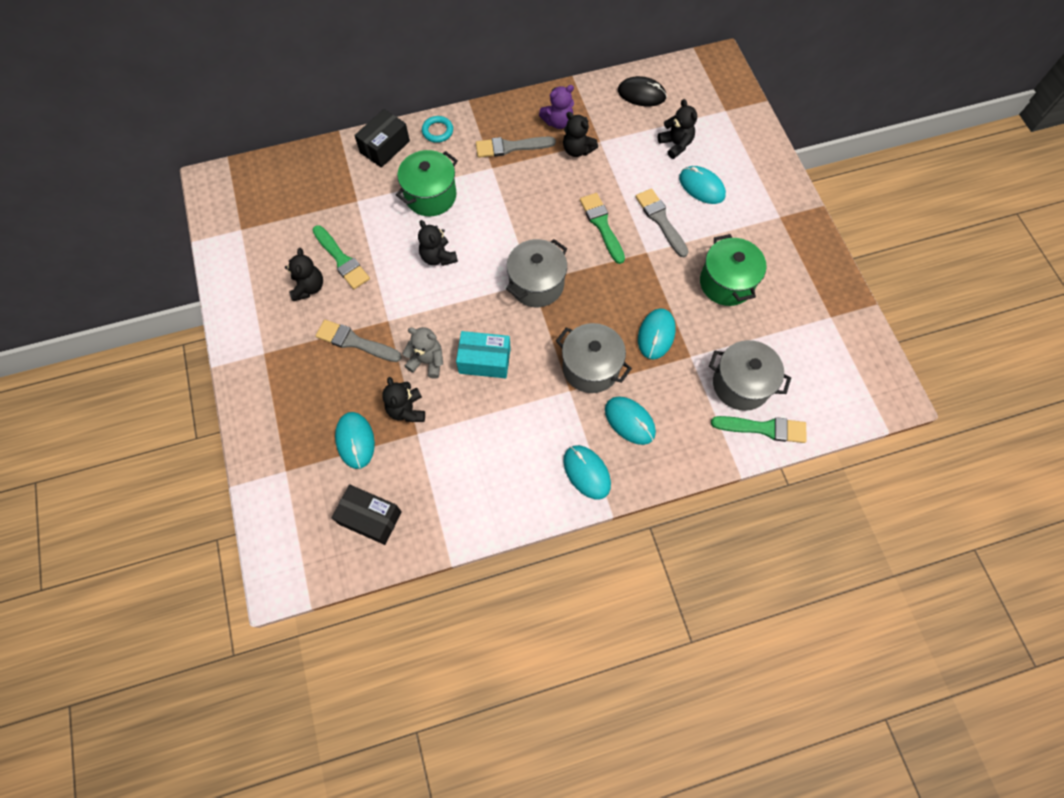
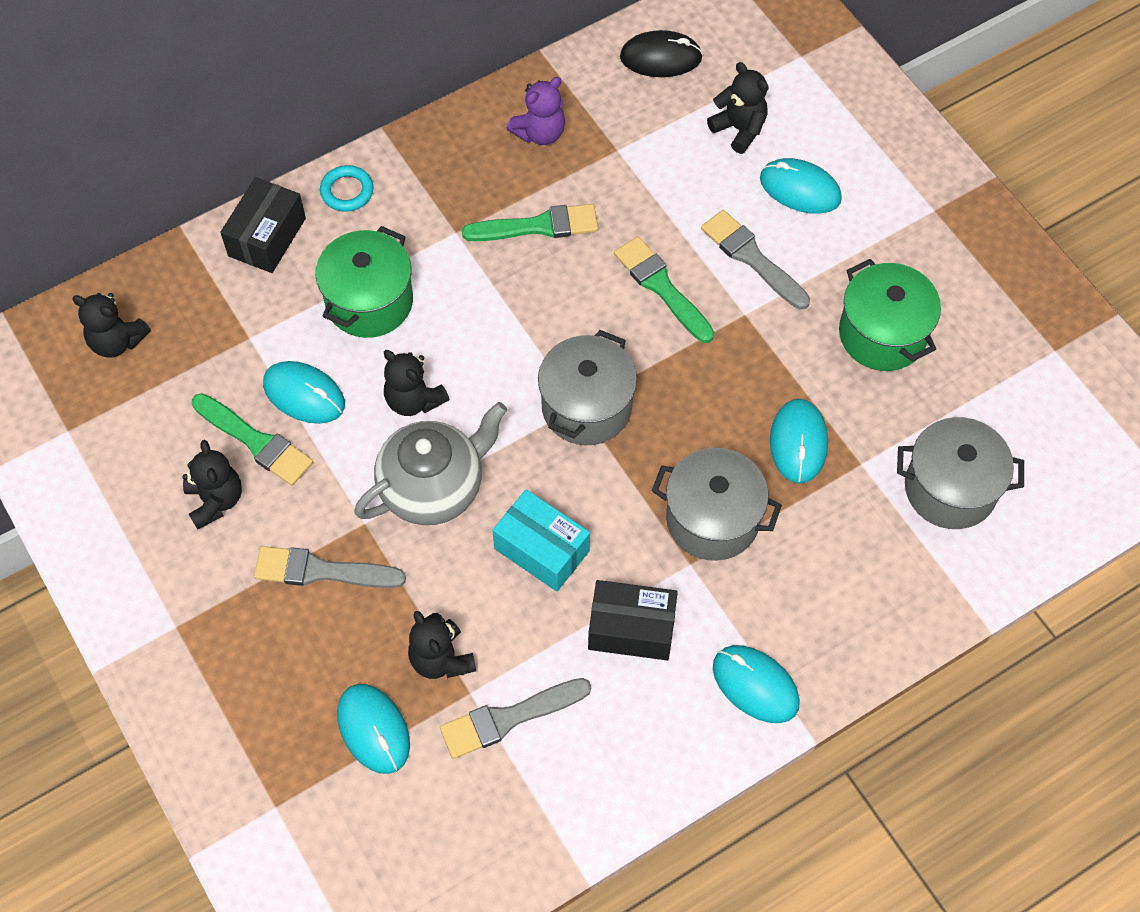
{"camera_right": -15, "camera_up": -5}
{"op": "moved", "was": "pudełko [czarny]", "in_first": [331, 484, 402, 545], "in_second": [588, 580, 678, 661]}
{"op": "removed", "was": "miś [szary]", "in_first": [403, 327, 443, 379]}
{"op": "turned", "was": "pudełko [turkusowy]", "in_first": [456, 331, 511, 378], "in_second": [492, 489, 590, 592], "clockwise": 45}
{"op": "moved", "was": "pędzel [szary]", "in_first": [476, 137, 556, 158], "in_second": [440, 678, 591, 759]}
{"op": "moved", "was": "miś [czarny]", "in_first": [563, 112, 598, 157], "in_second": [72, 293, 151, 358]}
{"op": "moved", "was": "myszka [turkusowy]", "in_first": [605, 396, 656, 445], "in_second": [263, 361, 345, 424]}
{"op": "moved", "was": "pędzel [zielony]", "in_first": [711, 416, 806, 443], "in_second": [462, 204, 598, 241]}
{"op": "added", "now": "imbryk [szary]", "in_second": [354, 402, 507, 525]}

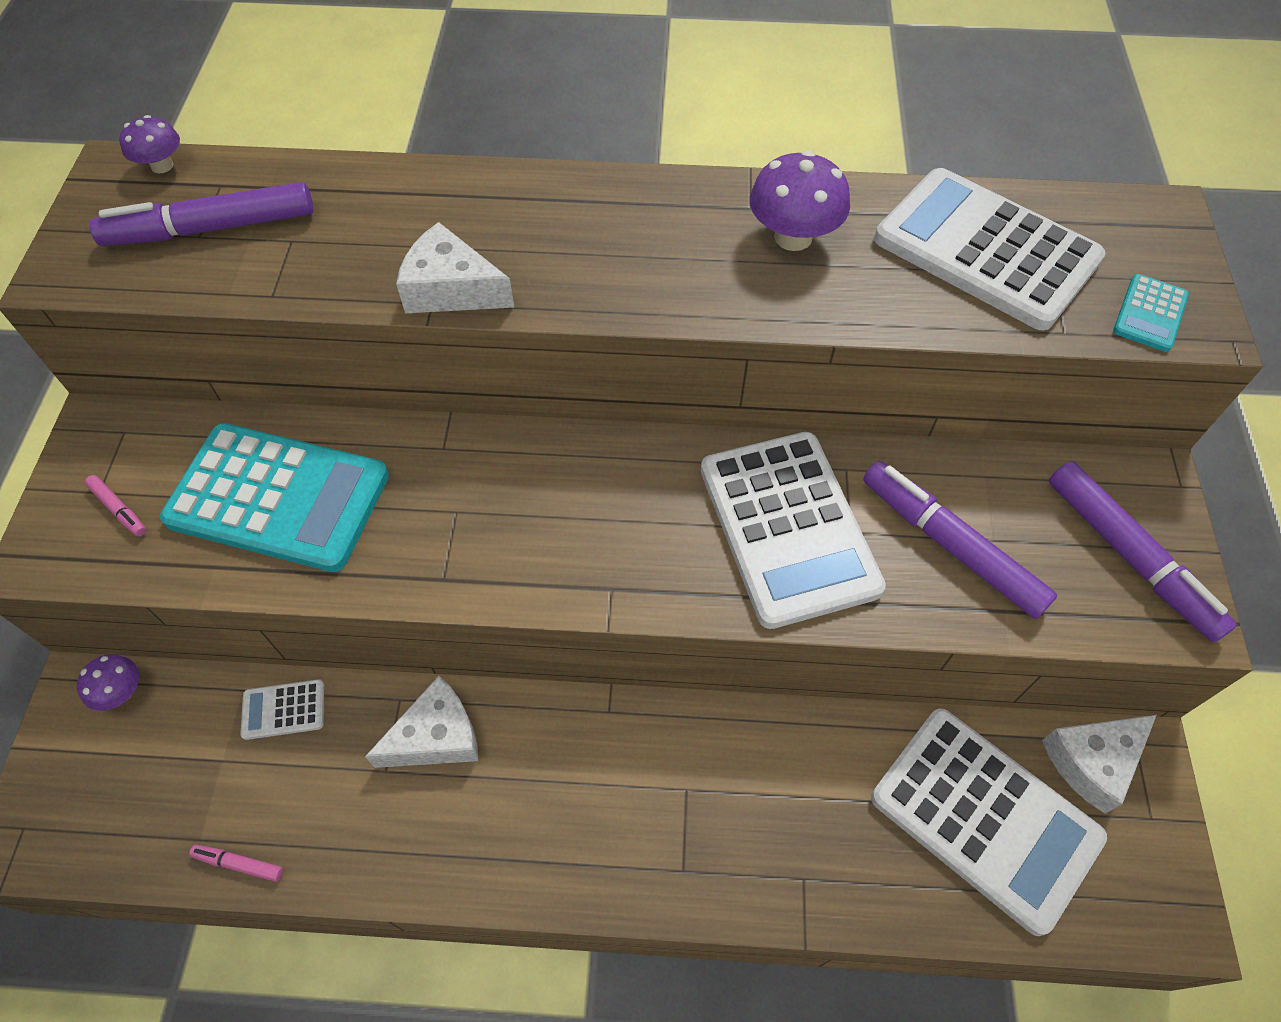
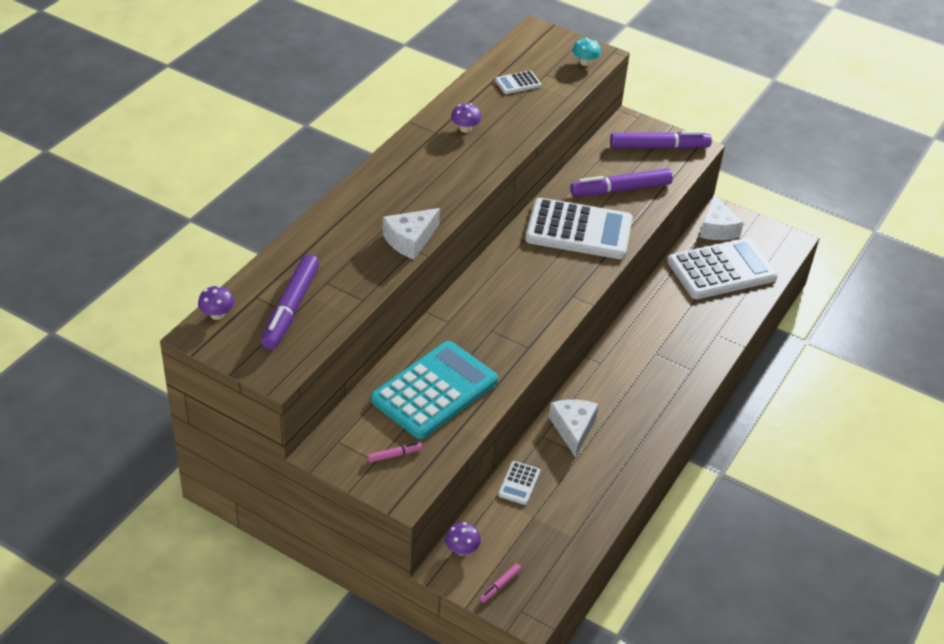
{"camera_right": -65, "camera_up": -15}
{"op": "moved", "was": "flamaster [różowy]", "in_first": [189, 845, 283, 882], "in_second": [480, 563, 521, 603]}
{"op": "resized", "was": "grzyb [fioletowy]", "in_first": [750, 150, 850, 251], "in_second": [451, 103, 481, 133], "ratio": 0.6}
{"op": "resized", "was": "kalkulator [biały]", "in_first": [874, 168, 1106, 330], "in_second": [495, 71, 541, 94], "ratio": 0.42}
{"op": "replaced", "was": "kalkulator [turkusowy]", "now": "grzyb [turkusowy]", "in_first": [1113, 274, 1189, 352], "in_second": [573, 38, 601, 66]}

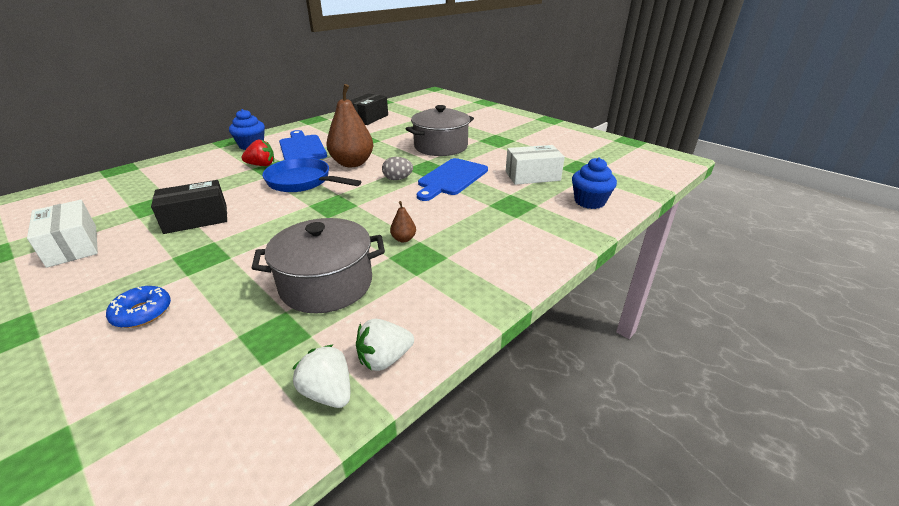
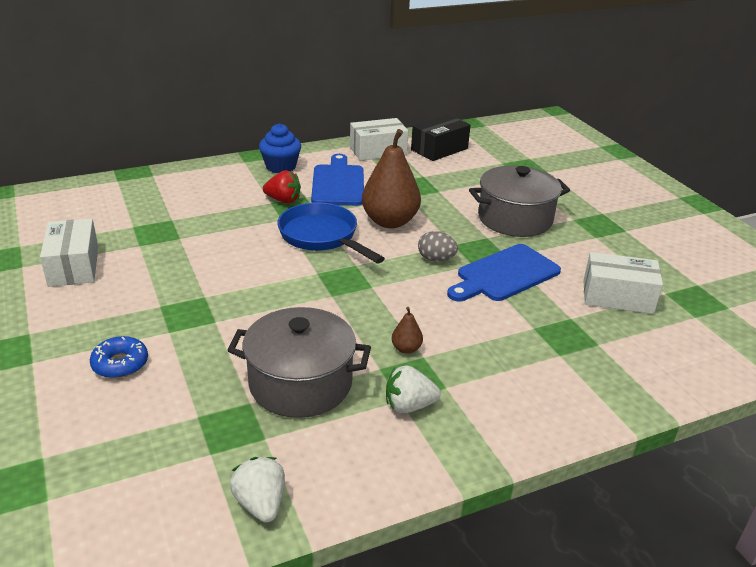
{"camera_right": 20, "camera_up": 0}
{"op": "removed", "was": "pudełko [czarny]", "in_first": [151, 180, 227, 234]}
{"op": "moved", "was": "truskawka [biały]", "in_first": [356, 319, 414, 371], "in_second": [386, 365, 441, 413]}
{"op": "removed", "was": "muffinka [niebieski]", "in_first": [572, 157, 617, 209]}
{"op": "added", "now": "pudełko [biały]", "in_second": [350, 118, 408, 161]}

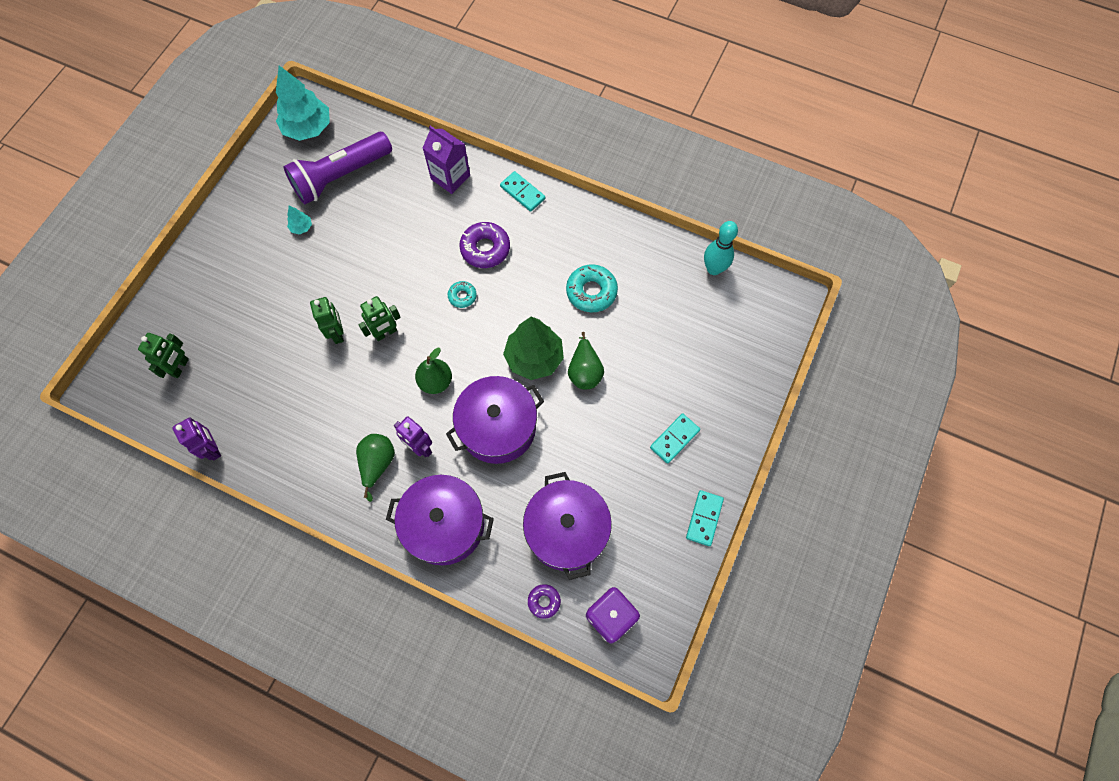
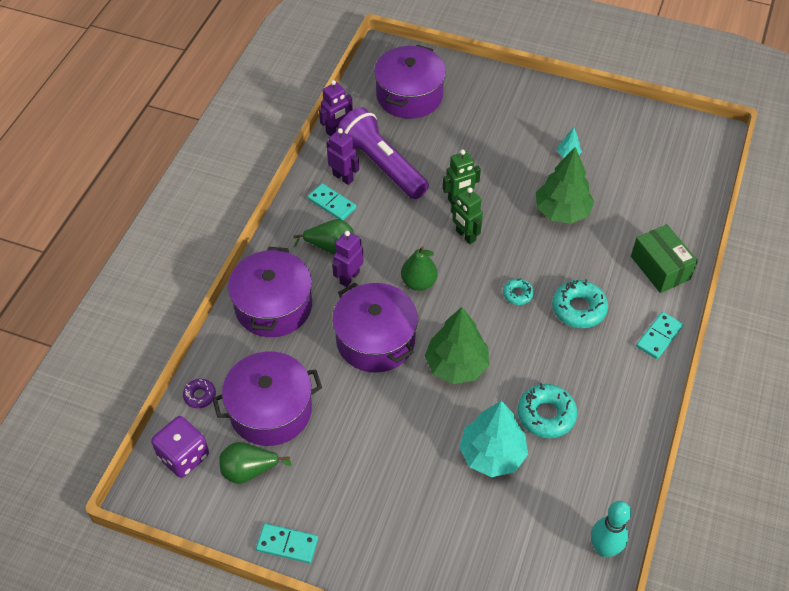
{"camera_right": 85, "camera_up": -15}
{"op": "replaced", "was": "robot [zielony]", "now": "garnek [fioletowy]", "in_first": [138, 333, 189, 378], "in_second": [374, 45, 446, 119]}
{"op": "moved", "was": "drzewko [turkusowy]", "in_first": [276, 65, 330, 141], "in_second": [459, 400, 528, 477]}
{"op": "moved", "was": "latarka [fioletowy]", "in_first": [283, 132, 392, 204], "in_second": [337, 107, 429, 199]}
{"op": "replaced", "was": "karton mleka [fioletowy]", "now": "pudełko [zielony]", "in_first": [423, 126, 470, 194], "in_second": [631, 224, 698, 293]}
{"op": "recoloured", "was": "donut [fioletowy]", "now": "donut [turkusowy]", "in_first": [459, 222, 510, 268], "in_second": [552, 280, 608, 328]}
{"op": "moved", "was": "gruszka [zielony]", "in_first": [568, 332, 604, 389], "in_second": [219, 442, 291, 484]}
{"op": "moved", "was": "kostka domina [turkusowy]", "in_first": [650, 413, 700, 464], "in_second": [308, 183, 356, 220]}
{"op": "added", "now": "robot [fioletowy]", "in_second": [327, 128, 359, 185]}
{"op": "added", "now": "drzewko [zielony]", "in_second": [536, 147, 594, 224]}

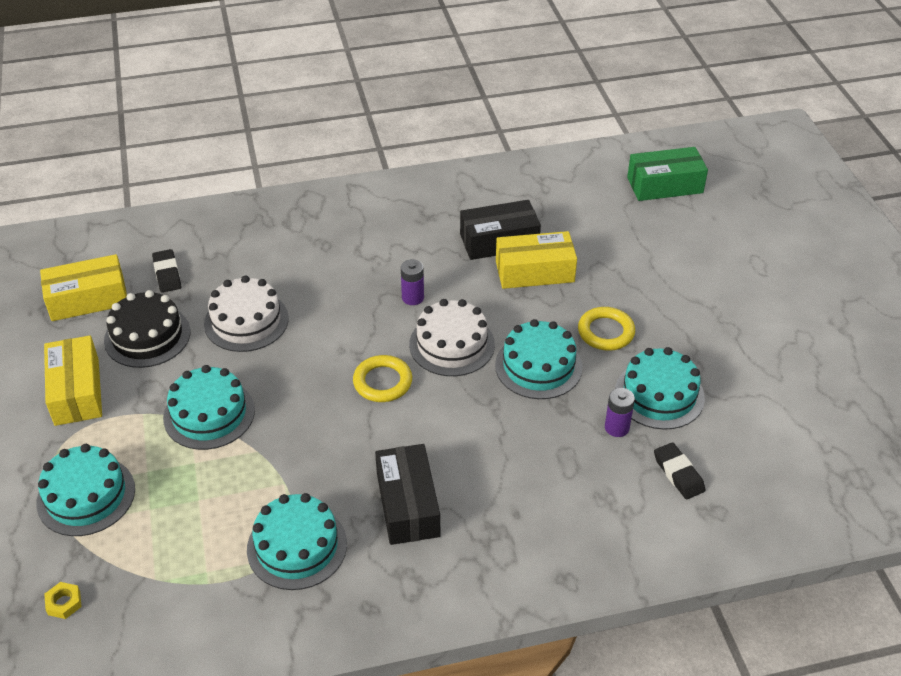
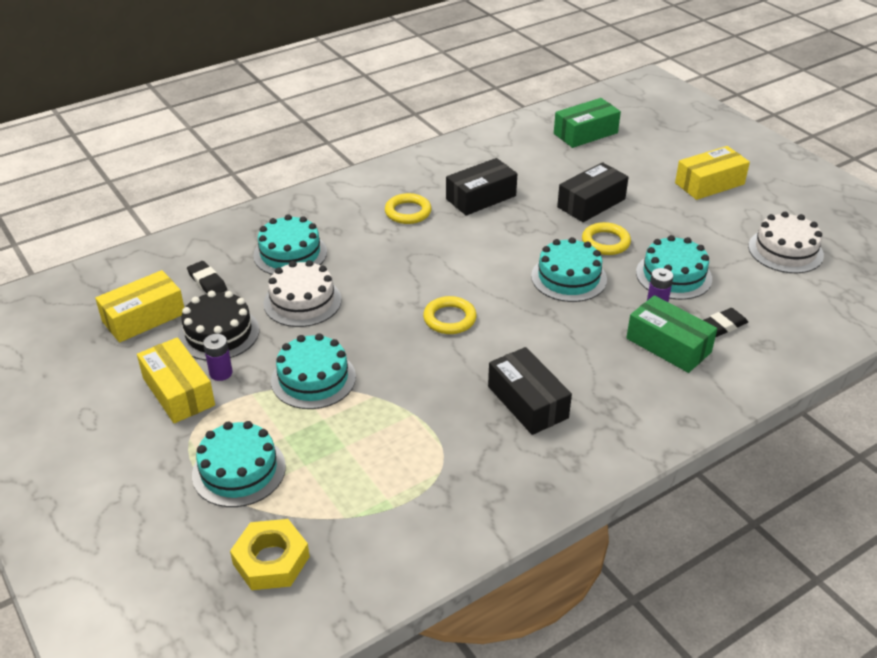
{"camera_right": -20, "camera_up": -5}
{"op": "resized", "was": "nakrętka [żółty]", "in_first": [44, 582, 82, 619], "in_second": [230, 519, 310, 590], "ratio": 2.1}
{"op": "moved", "was": "tort [turkusowy]", "in_first": [247, 493, 347, 590], "in_second": [253, 214, 327, 275]}
{"op": "moved", "was": "bateria [fioletowy]", "in_first": [401, 259, 424, 305], "in_second": [203, 334, 232, 381]}
{"op": "moved", "was": "tort [biały]", "in_first": [409, 299, 495, 376], "in_second": [748, 212, 824, 273]}
{"op": "moved", "was": "pudełko [żółty]", "in_first": [496, 231, 577, 289], "in_second": [675, 146, 750, 200]}
{"op": "turned", "was": "gumka do mazania [czarny]", "in_first": [654, 442, 705, 499], "in_second": [703, 308, 748, 337], "clockwise": -75}
{"op": "added", "now": "pierścień [żółty]", "in_second": [385, 193, 431, 224]}
{"op": "added", "now": "pudełko [czarny]", "in_second": [557, 162, 629, 222]}
{"op": "added", "now": "pudełko [zielony]", "in_second": [626, 295, 717, 373]}

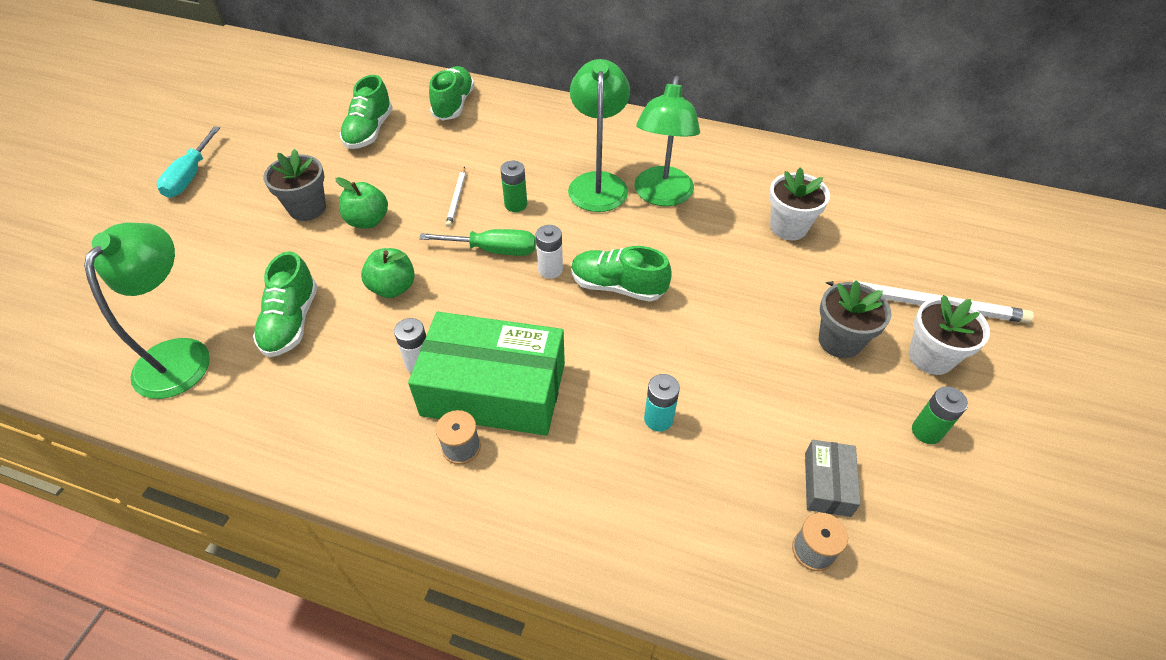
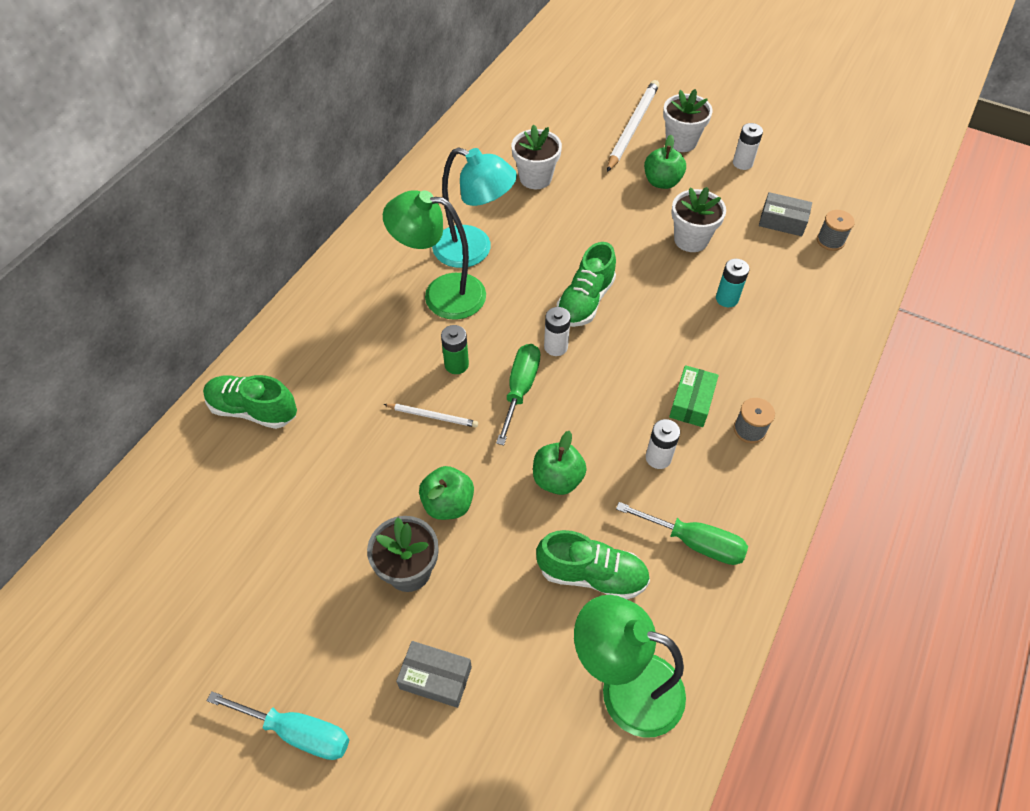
{"camera_right": -80, "camera_up": 5}
{"op": "removed", "was": "but [zielony]", "in_first": [340, 75, 393, 149]}
{"op": "resized", "was": "pudełko [zielony]", "in_first": [408, 312, 565, 436], "in_second": [669, 365, 719, 427], "ratio": 0.45}
{"op": "recoloured", "was": "lampka [zielony]", "now": "lampka [turkusowy]", "in_first": [634, 76, 700, 206], "in_second": [432, 147, 517, 268]}
{"op": "replaced", "was": "doniczka [szary]", "now": "jabłko [zielony]", "in_first": [819, 280, 891, 358], "in_second": [644, 135, 686, 189]}
{"op": "recoloured", "was": "bateria [zielony]", "now": "bateria [biały]", "in_first": [912, 386, 968, 444], "in_second": [733, 123, 763, 170]}
{"op": "added", "now": "pudełko [szary]", "in_second": [396, 641, 472, 708]}
{"op": "added", "now": "śrubokręt [zielony]", "in_second": [616, 502, 748, 565]}
{"op": "added", "now": "doniczka [biały]", "in_second": [672, 187, 726, 252]}

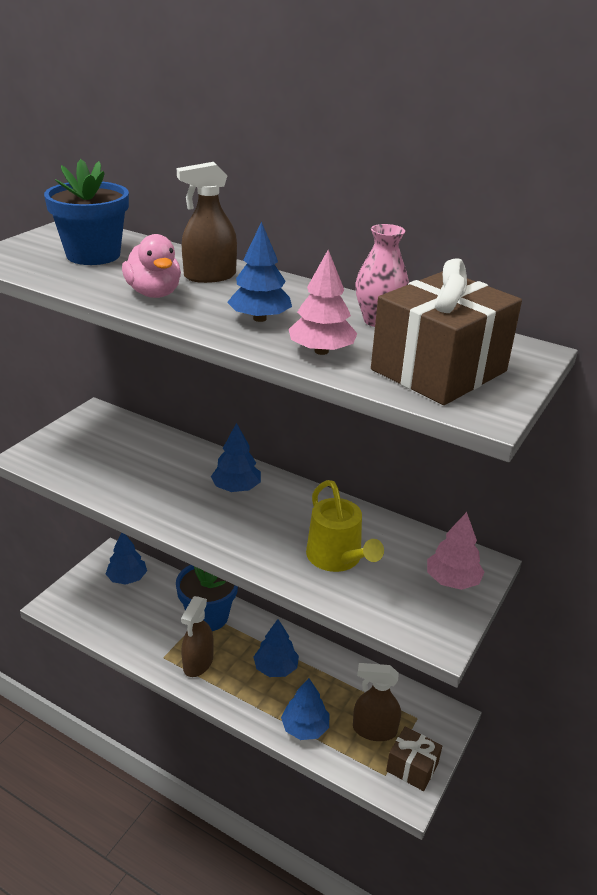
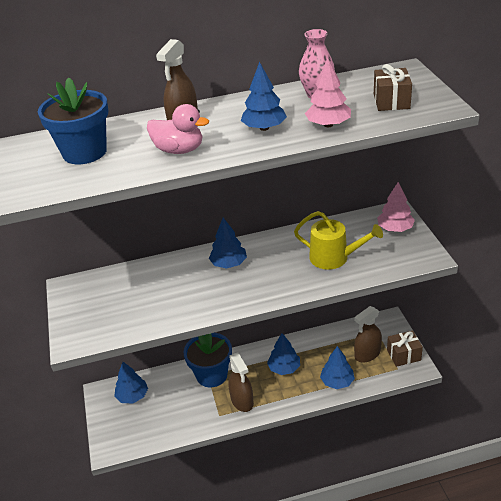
{"camera_right": -40, "camera_up": 5}
{"op": "resized", "was": "prezent [brązowy]", "in_first": [371, 258, 522, 405], "in_second": [374, 64, 412, 111], "ratio": 0.54}

